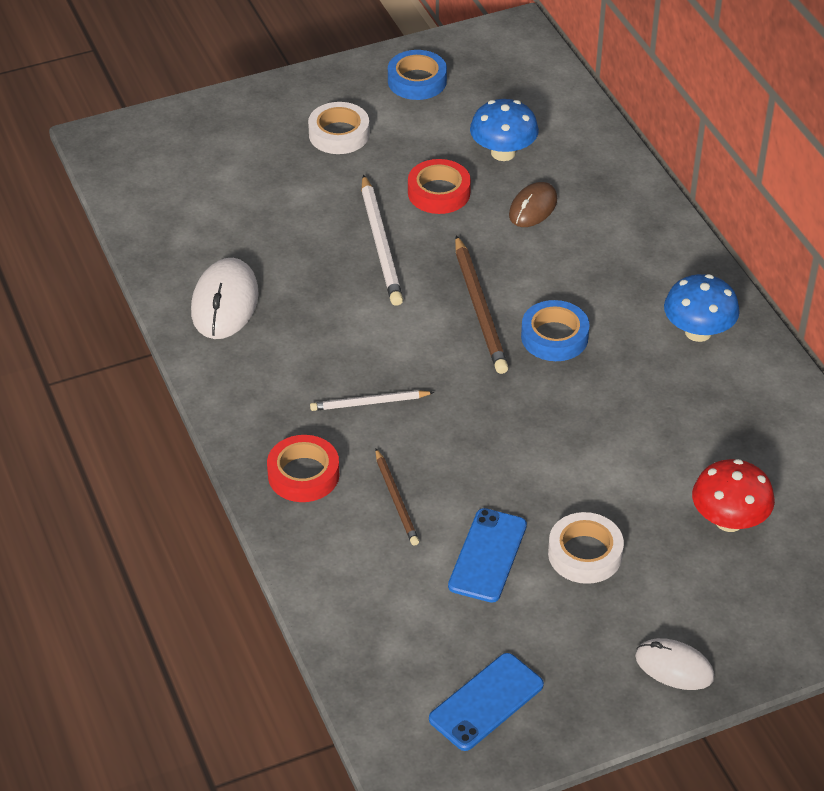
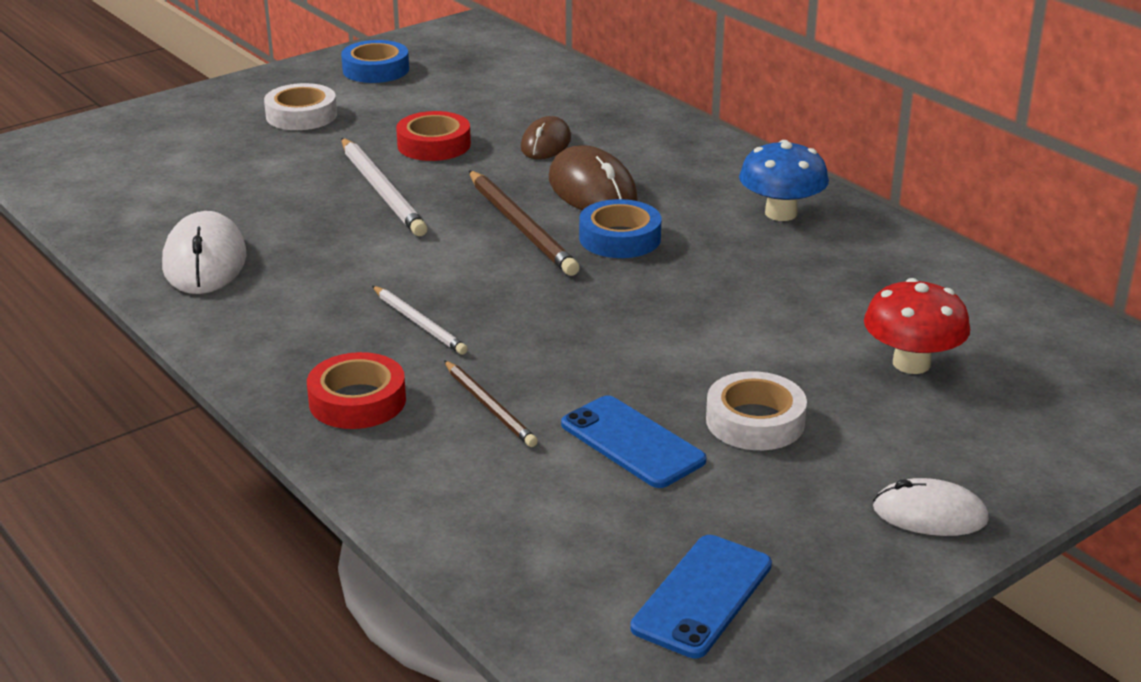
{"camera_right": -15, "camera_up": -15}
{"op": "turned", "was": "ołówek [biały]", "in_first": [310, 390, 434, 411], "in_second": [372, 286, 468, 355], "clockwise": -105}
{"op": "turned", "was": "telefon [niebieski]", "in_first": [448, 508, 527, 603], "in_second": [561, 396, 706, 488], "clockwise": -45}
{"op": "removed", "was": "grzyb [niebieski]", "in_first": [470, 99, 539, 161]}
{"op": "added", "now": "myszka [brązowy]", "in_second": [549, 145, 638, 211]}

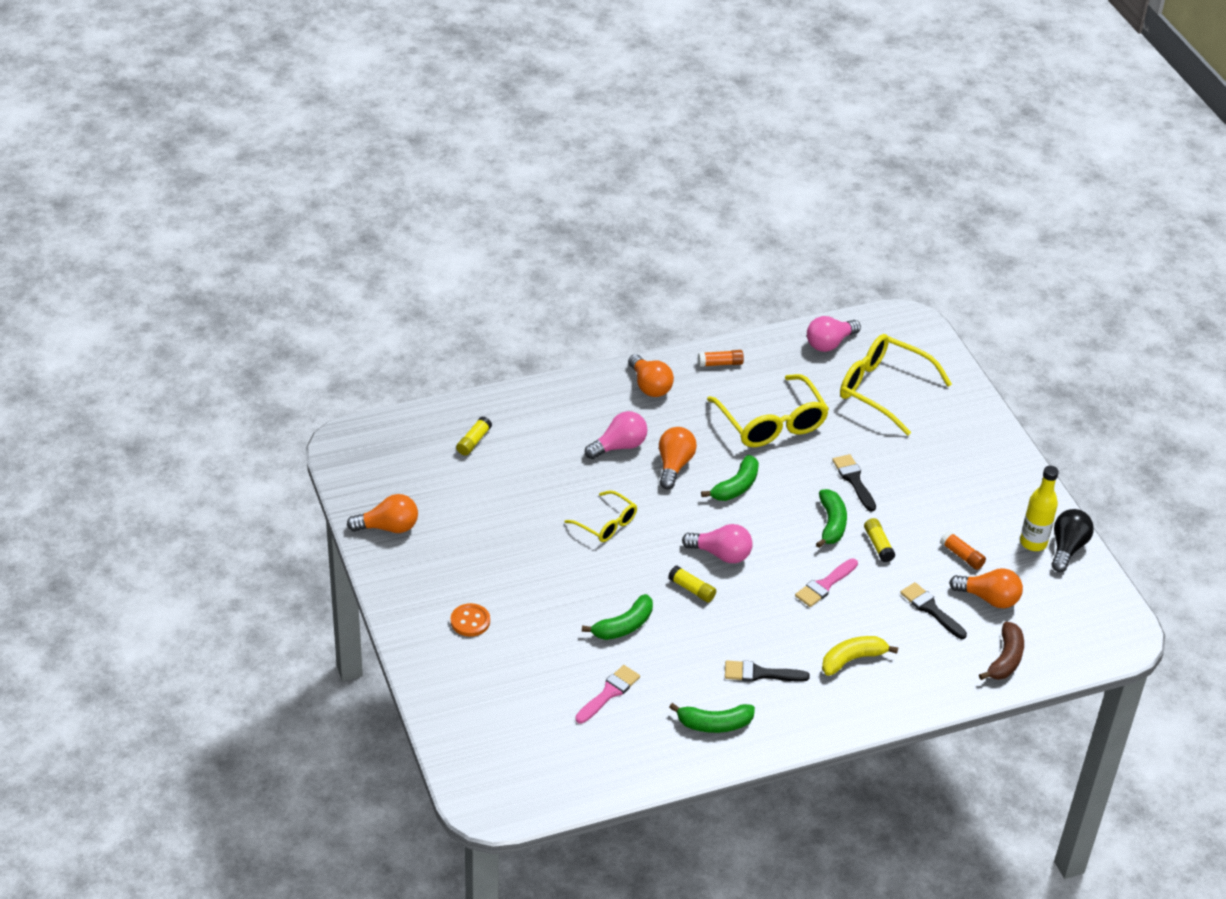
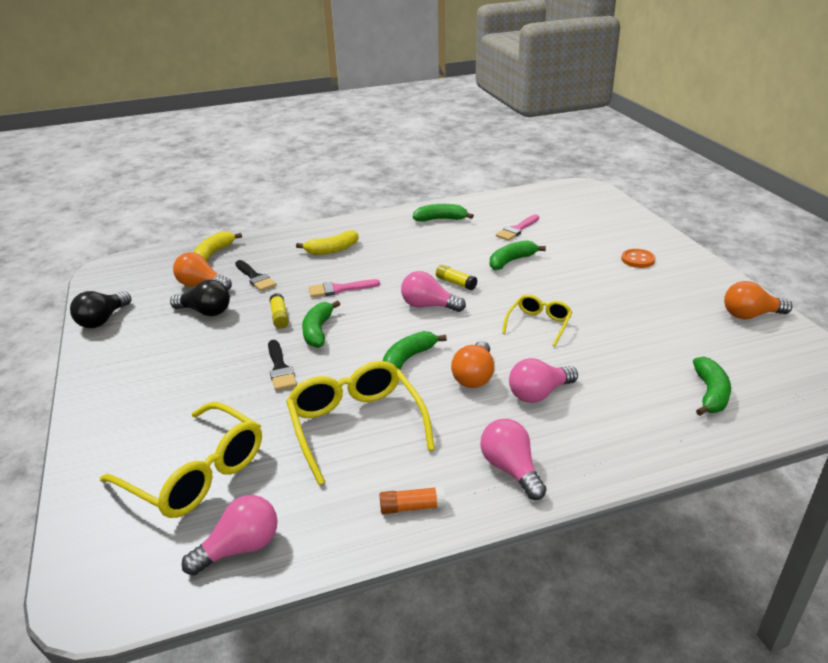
{"camera_right": -175, "camera_up": -10}
{"op": "replaced", "was": "klej w sztyfcie [żółty]", "now": "banan [zielony]", "in_first": [456, 417, 492, 456], "in_second": [693, 357, 731, 416]}
{"op": "turned", "was": "okulary [żółty]", "in_first": [565, 490, 637, 542], "in_second": [502, 294, 572, 346], "clockwise": 75}
{"op": "recoloured", "was": "żarówka [pomarańczowy]", "now": "żarówka [różowy]", "in_first": [628, 354, 674, 397], "in_second": [480, 419, 547, 500]}
{"op": "removed", "was": "pędzel [czarny]", "in_first": [725, 660, 810, 682]}
{"op": "turned", "was": "pędzel [różowy]", "in_first": [795, 558, 858, 607], "in_second": [309, 279, 380, 297], "clockwise": -150}
{"op": "replaced", "was": "klej w sztyfcie [pomarańczowy]", "now": "żarówka [czarny]", "in_first": [940, 531, 986, 570], "in_second": [170, 280, 230, 316]}
{"op": "recoloured", "was": "banan [brązowy]", "now": "banan [żółty]", "in_first": [979, 622, 1024, 680], "in_second": [193, 231, 242, 262]}
{"op": "removed", "was": "butelka [żółty]", "in_first": [1020, 466, 1059, 551]}

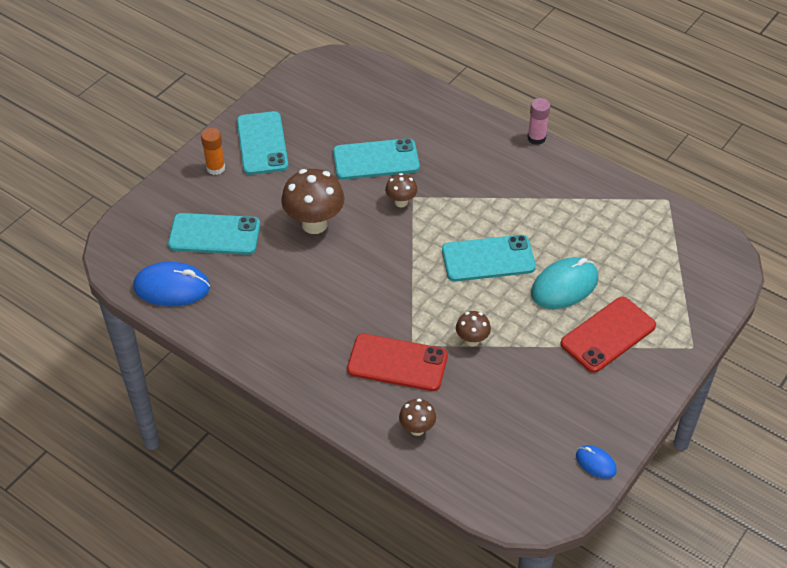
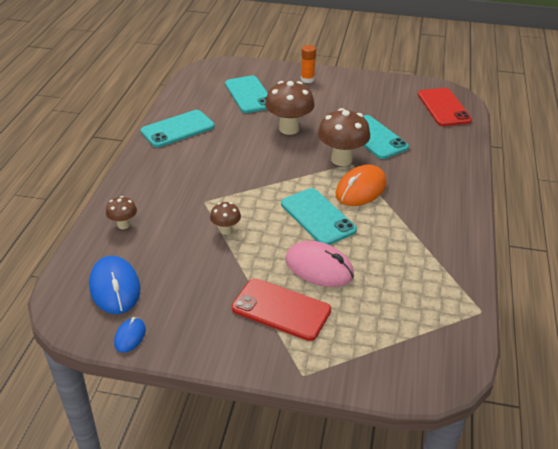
{"camera_right": 65, "camera_up": -10}
{"op": "moved", "was": "myszka [niebieski]", "in_first": [133, 262, 210, 306], "in_second": [89, 256, 140, 314]}
{"op": "moved", "was": "telefon [turkusowy]", "in_first": [237, 111, 288, 175], "in_second": [141, 110, 215, 147]}
{"op": "moved", "was": "telefon [czerwony]", "in_first": [347, 334, 448, 391], "in_second": [418, 88, 472, 126]}
{"op": "resized", "was": "grzyb [brązowy]", "in_first": [385, 173, 418, 208], "in_second": [318, 108, 370, 166], "ratio": 1.91}
{"op": "removed", "was": "klej w sztyfcie [różowy]", "in_first": [527, 98, 550, 145]}
{"op": "recoloured", "was": "myszka [turkusowy]", "now": "myszka [różowy]", "in_first": [531, 257, 598, 309], "in_second": [285, 241, 354, 287]}
{"op": "added", "now": "myszka [pomarańczowy]", "in_second": [336, 165, 387, 206]}

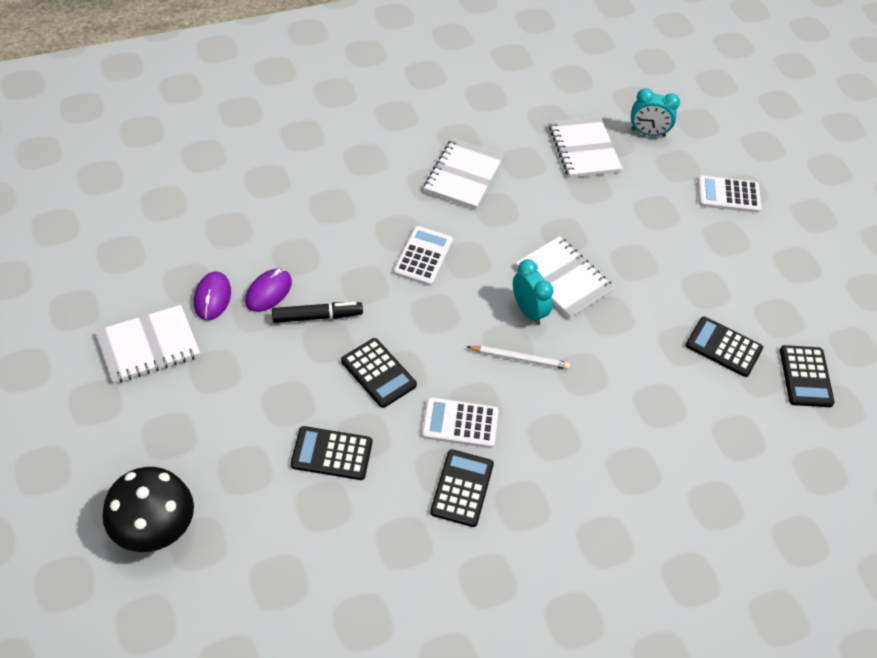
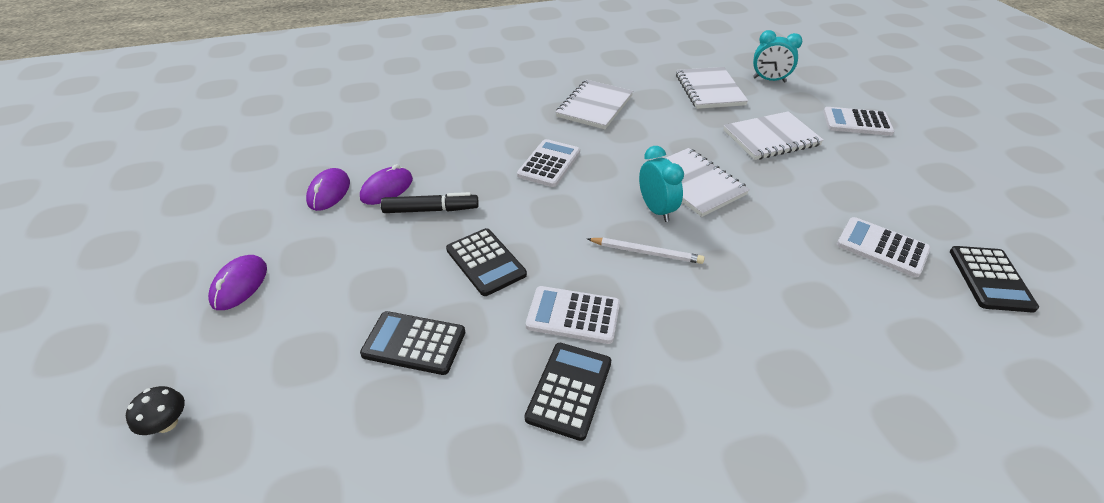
{"camera_right": 10, "camera_up": -10}
{"op": "moved", "was": "zeszyt [biały]", "in_first": [95, 305, 200, 383], "in_second": [724, 111, 824, 160]}
{"op": "resized", "was": "grzyb [czarny]", "in_first": [103, 467, 194, 552], "in_second": [126, 386, 185, 435], "ratio": 0.45}
{"op": "recoloured", "was": "kalkulator [czarny]", "now": "kalkulator [biały]", "in_first": [686, 316, 763, 377], "in_second": [837, 217, 931, 277]}
{"op": "added", "now": "myszka [fioletowy]", "in_second": [208, 255, 267, 310]}

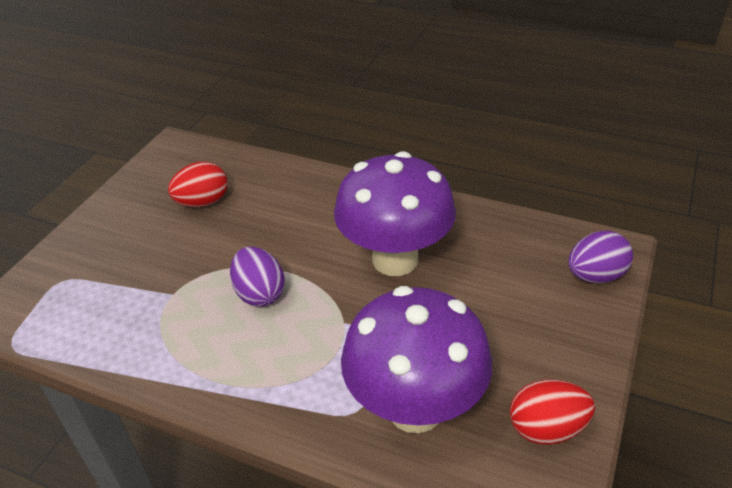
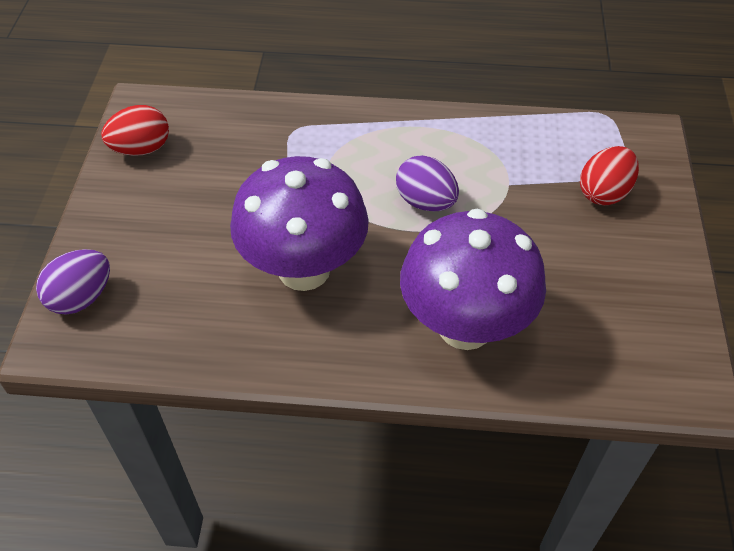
{"camera_right": 160, "camera_up": 10}
{"op": "moved", "was": "jajko [czerwony]", "in_first": [168, 162, 227, 207], "in_second": [580, 146, 639, 205]}
{"op": "moved", "was": "grzyb [fioletowy]", "in_first": [341, 286, 492, 433], "in_second": [400, 209, 546, 350]}

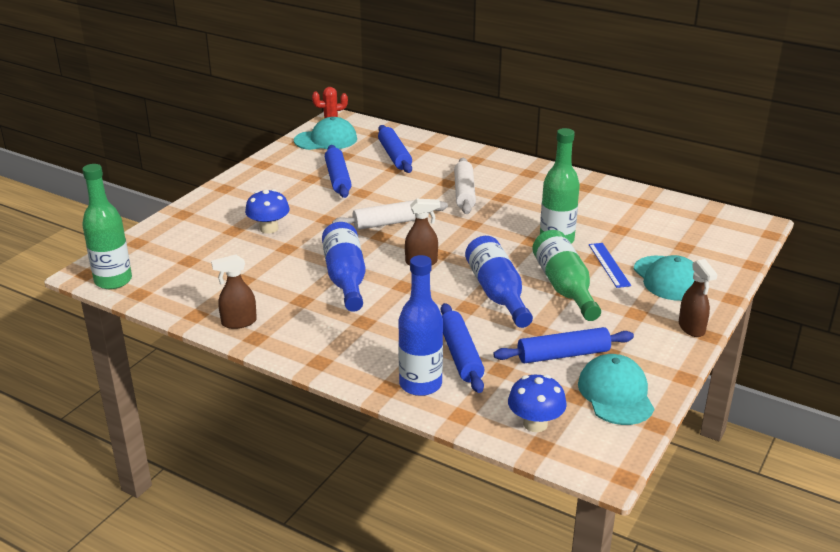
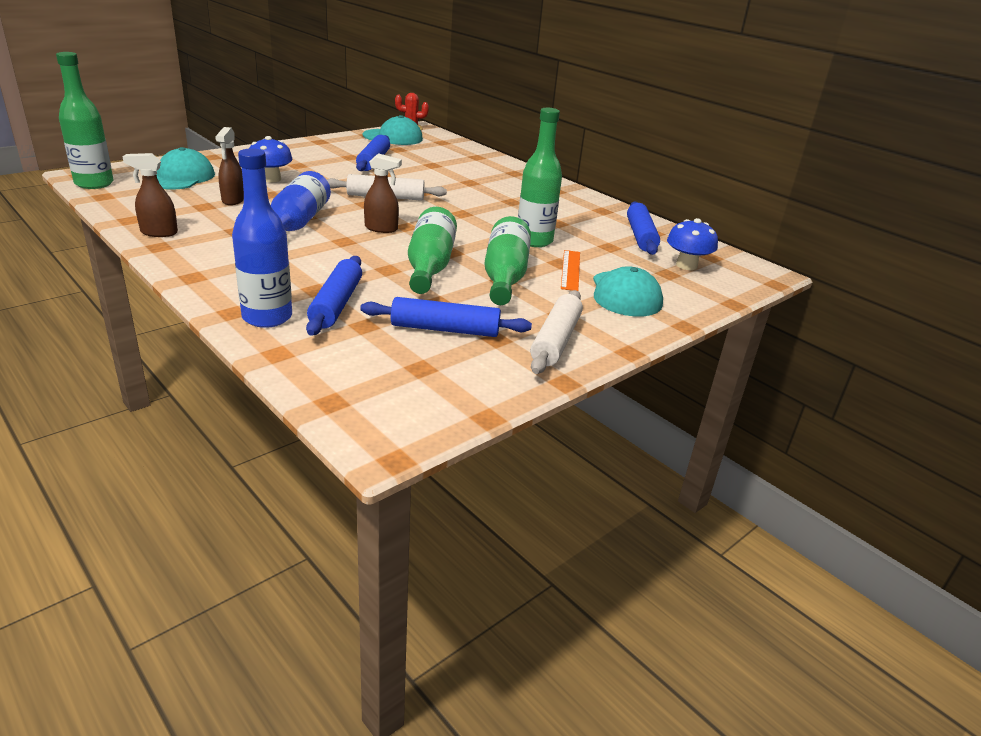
{"camera_right": 15, "camera_up": 0}
{"op": "moved", "was": "wałek do ciasta [niebieski]", "in_first": [378, 125, 412, 173], "in_second": [627, 201, 660, 255]}
{"op": "moved", "was": "wałek do ciasta [biały]", "in_first": [454, 158, 476, 214], "in_second": [530, 290, 583, 374]}
{"op": "recoloured", "was": "butelka [niebieski]", "now": "butelka [zielony]", "in_first": [465, 236, 533, 328], "in_second": [408, 207, 457, 294]}
{"op": "moved", "was": "grzyb [niebieski]", "in_first": [508, 374, 567, 432], "in_second": [667, 218, 718, 270]}
{"op": "moved", "was": "czapka [turkusowy]", "in_first": [578, 354, 654, 425], "in_second": [156, 147, 215, 190]}
{"op": "recoloured", "was": "linijka [niebieski]", "now": "linijka [pomarańczowy]", "in_first": [589, 243, 631, 288], "in_second": [561, 250, 580, 291]}
{"op": "moved", "was": "spryskiwacz [brązowy]", "in_first": [679, 259, 718, 337], "in_second": [215, 127, 244, 205]}

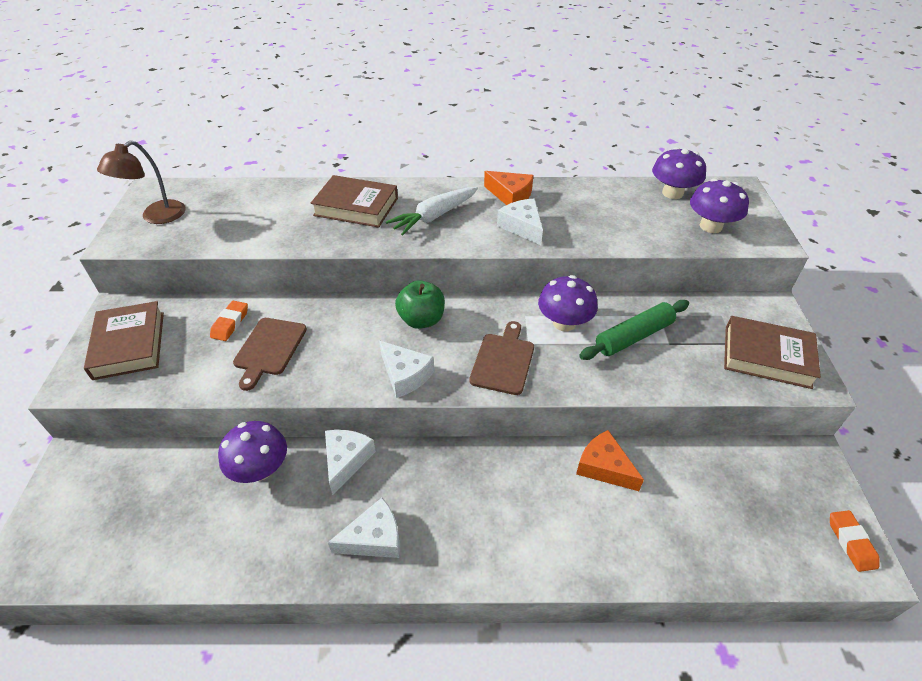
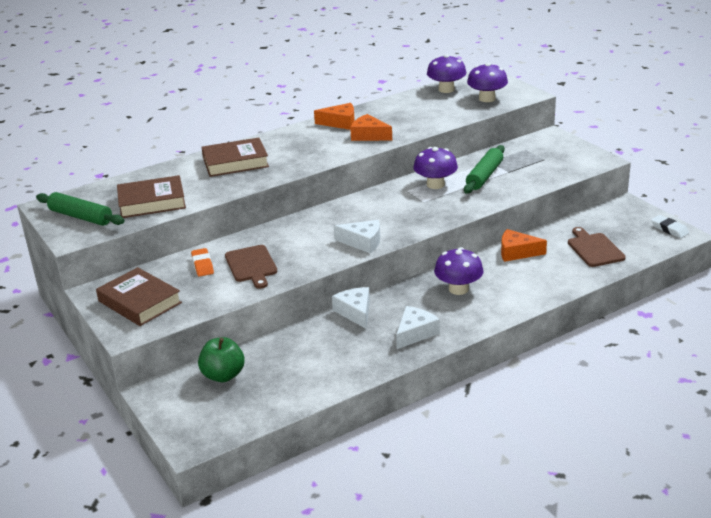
{"camera_right": -30, "camera_up": -15}
{"op": "replaced", "was": "lampka [brązowy]", "now": "wałek do ciasta [zielony]", "in_first": [97, 140, 185, 224], "in_second": [36, 192, 125, 226]}
{"op": "moved", "was": "grzyb [fioletowy]", "in_first": [218, 421, 287, 483], "in_second": [434, 247, 484, 295]}
{"op": "removed", "was": "marchewka [biały]", "in_first": [386, 187, 478, 235]}
{"op": "moved", "was": "jabłko [zielony]", "in_first": [395, 280, 445, 329], "in_second": [198, 337, 245, 382]}
{"op": "moved", "was": "deska do krojenia [brązowy]", "in_first": [469, 321, 534, 395], "in_second": [568, 227, 626, 267]}
{"op": "recoloured", "was": "ser [biały]", "now": "ser [pomarańczowy]", "in_first": [497, 199, 543, 245], "in_second": [350, 114, 392, 141]}
{"op": "moved", "was": "książka [brązowy]", "in_first": [724, 316, 821, 389], "in_second": [117, 175, 186, 218]}
{"op": "recoloured", "was": "gumka do mazania [pomarańczowy]", "now": "gumka do mazania [biały]", "in_first": [830, 510, 880, 572], "in_second": [651, 215, 689, 238]}

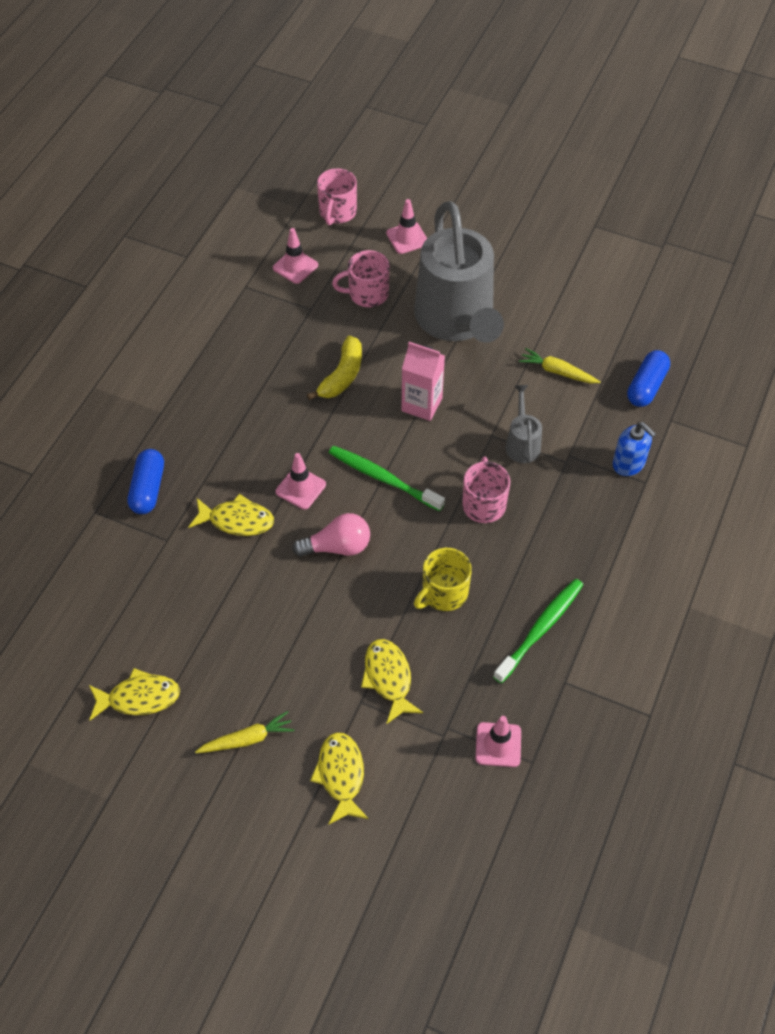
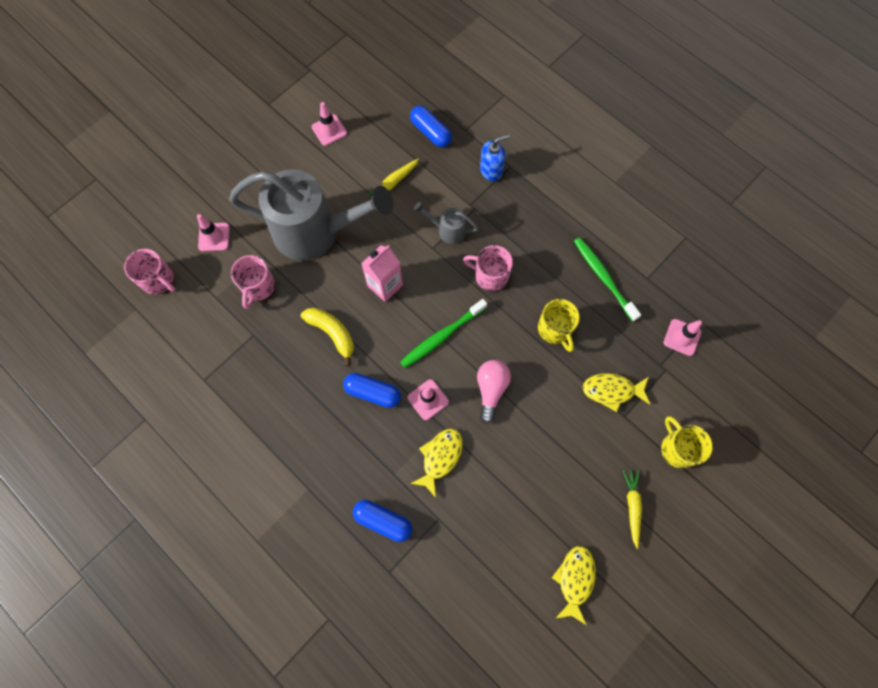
{"camera_right": -70, "camera_up": 15}
{"op": "moved", "was": "pachołek [różowy]", "in_first": [273, 228, 318, 284], "in_second": [312, 102, 347, 146]}
{"op": "replaced", "was": "ryba [żółty]", "now": "kubek [żółty]", "in_first": [310, 732, 369, 825], "in_second": [661, 416, 713, 468]}
{"op": "added", "now": "kapsułka [niebieski]", "in_second": [343, 373, 401, 408]}

